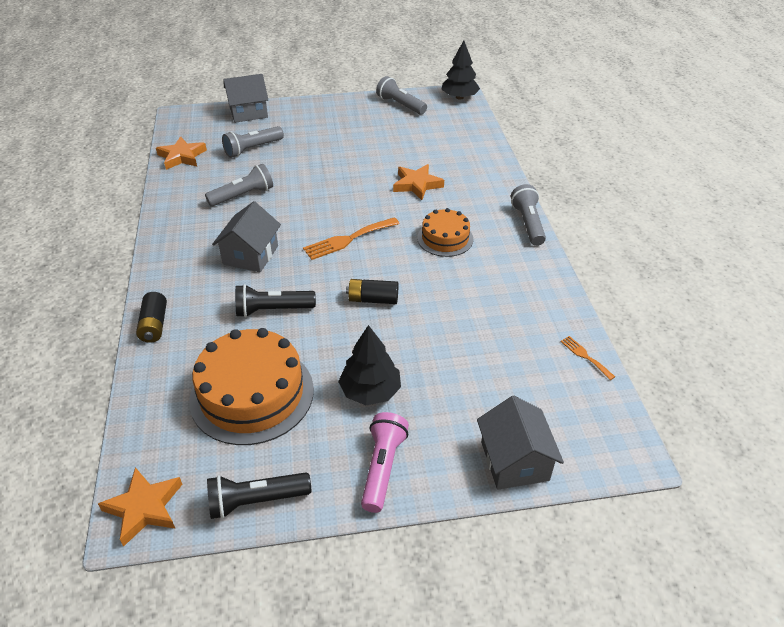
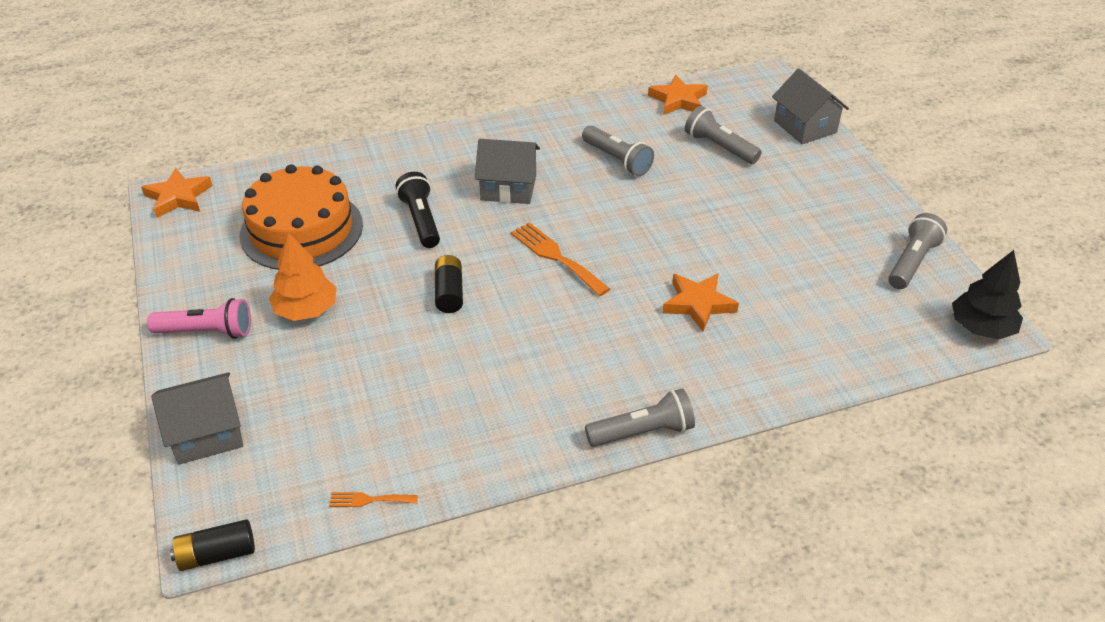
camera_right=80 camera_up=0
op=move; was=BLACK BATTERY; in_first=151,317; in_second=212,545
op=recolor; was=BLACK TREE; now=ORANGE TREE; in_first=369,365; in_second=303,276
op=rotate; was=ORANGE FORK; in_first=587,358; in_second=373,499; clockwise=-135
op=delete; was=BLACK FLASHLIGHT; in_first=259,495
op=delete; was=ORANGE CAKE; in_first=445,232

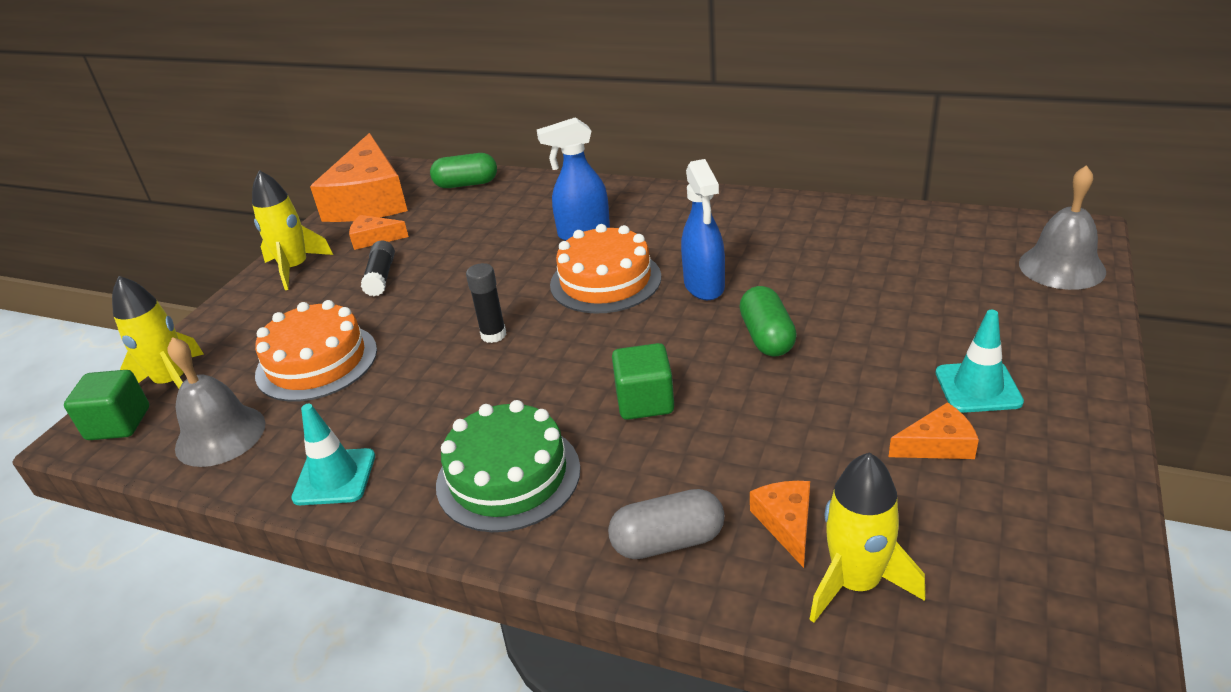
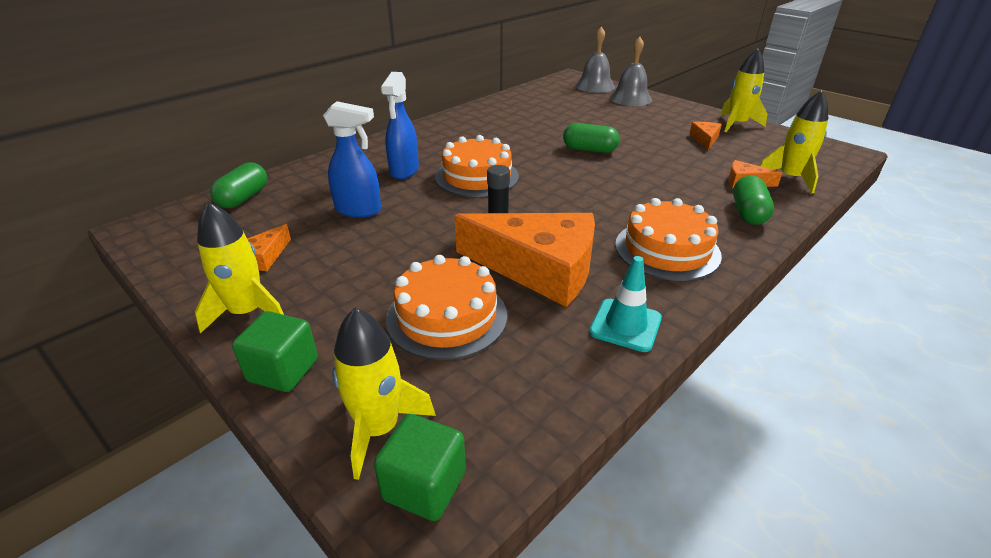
camera_right=-70 camera_up=0
op=move; was=GREEN CUBE; in_first=643,381; in_second=275,351
op=move; was=BLUE SPRAY BOTTLE; in_first=703,229; in_second=352,159
op=move; was=ORANGE CHEESE; in_first=359,177; in_second=525,260
op=move; was=GREY BELL; in_first=216,402; in_second=631,71
op=recolor; was=GREEN CAKE; now=ORANGE CAKE; in_first=508,466; in_second=668,239
op=insert; now=YELLOW ROCKET; in_second=744,90
op=recolor; was=GREY CAPSULE; now=GREEN CAPSULE; in_first=666,524; in_second=753,200
op=delete; was=BLACK GLUE STICK; in_first=378,268
op=delete; was=TURQUOISE TRAFFIC CONE; in_first=979,361

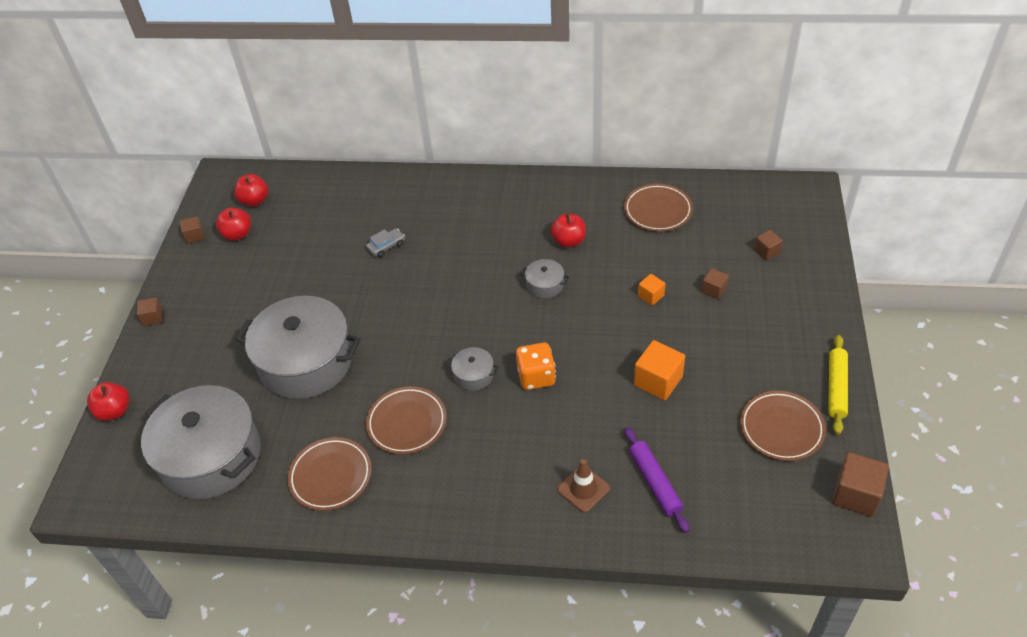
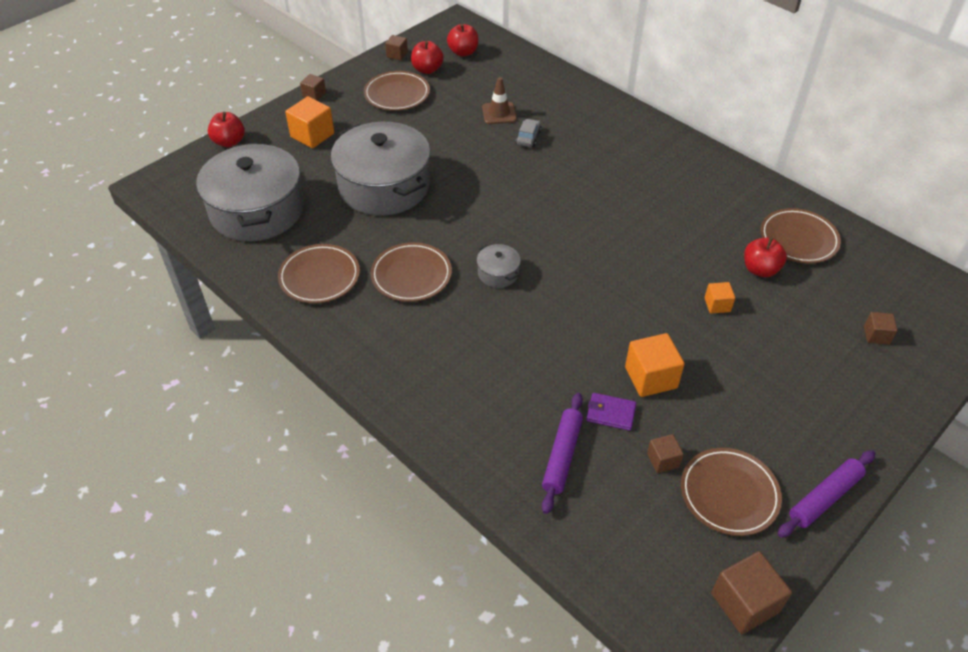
camera_right=35 camera_up=0
op=insert; now=ORANGE CUBE; in_second=309,122
op=insert; now=BROWN PLATE; in_second=397,91
op=move; was=BROWN TRAFFIC CONE; in_first=583,486; in_second=499,100
op=rotate; was=GREY CAR; in_first=385,242; in_second=529,133; clockwise=-75
op=insert; now=PURPLE WALLET; in_second=611,412
op=move; was=BROWN CUBE; in_first=715,284; in_second=665,453
op=move; was=RED APPLE; in_first=568,230; in_second=765,257
op=recolor; was=YELLOW ROLLING PIN; now=PURPLE ROLLING PIN; in_first=838,385; in_second=826,494
op=delete; was=ORANGE DICE; in_first=536,366
op=delete; was=GREY POT; in_first=544,278

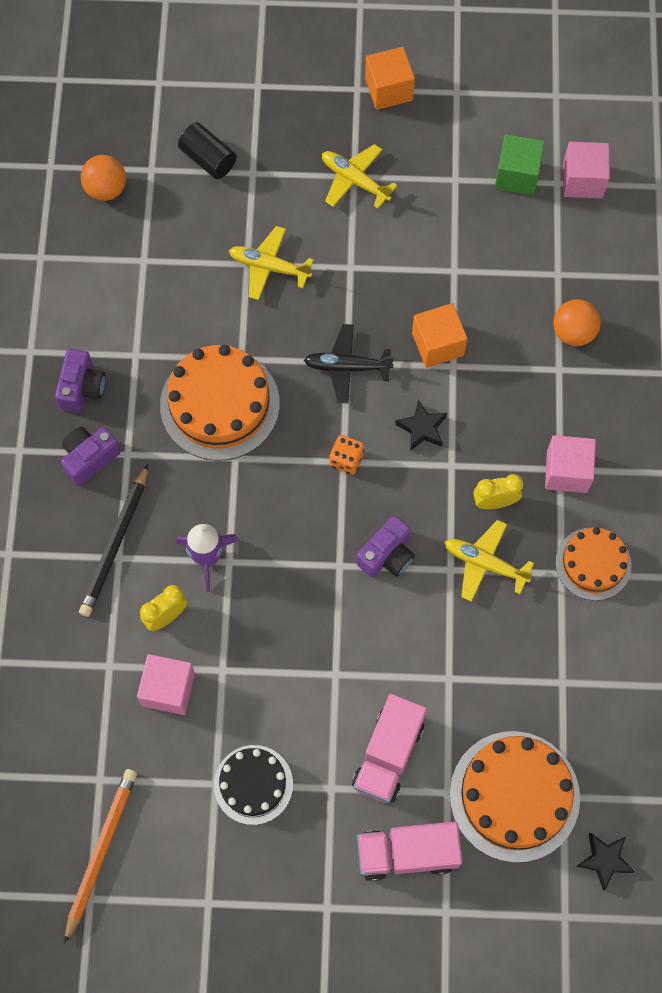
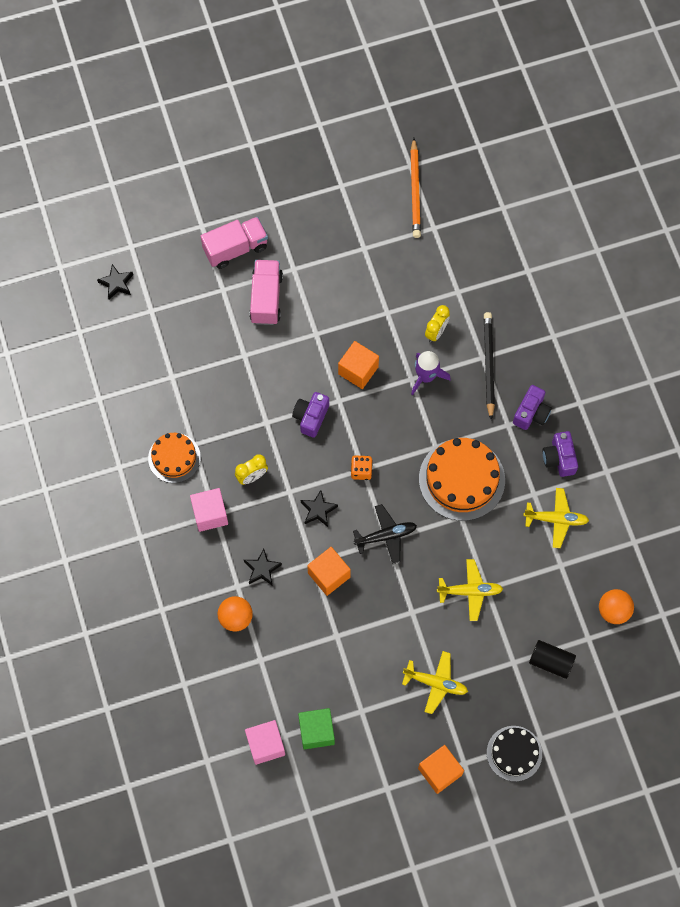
camera_right=160 camera_up=0
op=insert; now=BLACK STAR; in_second=263,567
op=insert; now=ORANGE CUBE; in_second=358,365
op=move; was=BLACK CAKE; in_first=253,785; in_second=514,754
op=move; was=YELLOW PLANE; in_first=489,561; in_second=556,518
op=delete; was=PINK CUBE; in_first=166,684
op=delete; was=ORANGE CAKE; in_first=515,797

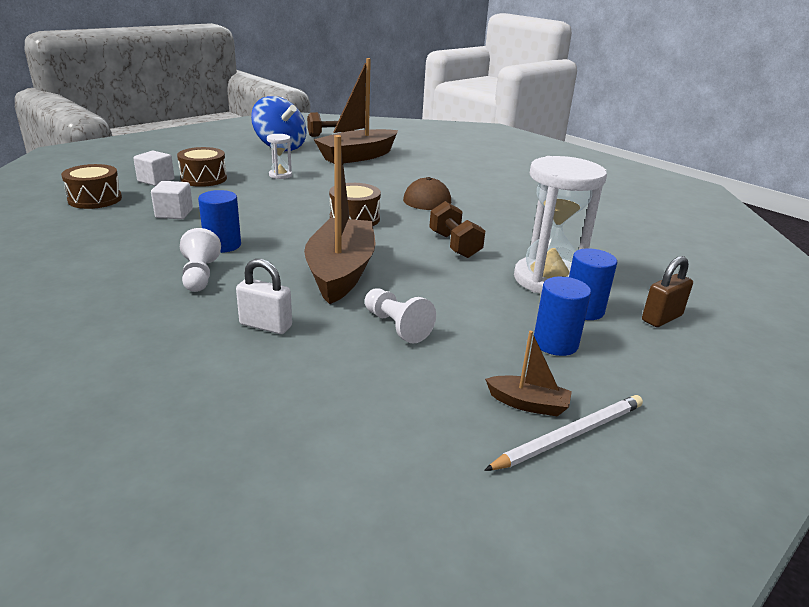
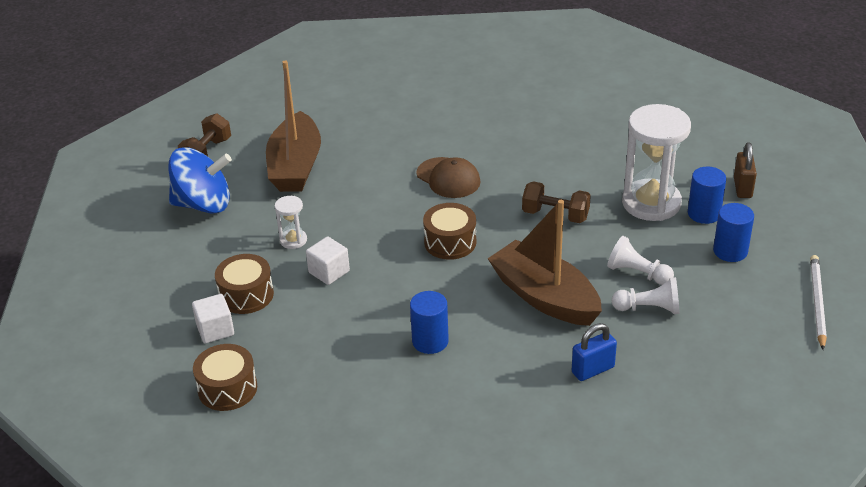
camera_right=-45 camera_up=10
op=move; was=WHITE CUBE; in_first=172,200; in_second=328,260
op=recolor; was=WHITE PADLOCK; now=BLUE PADLOCK; in_first=264,296; in_second=594,352
op=move; was=WHITE PAWN; in_first=200,260; in_second=640,260
op=delete; was=BROWN BOAT; in_first=528,373

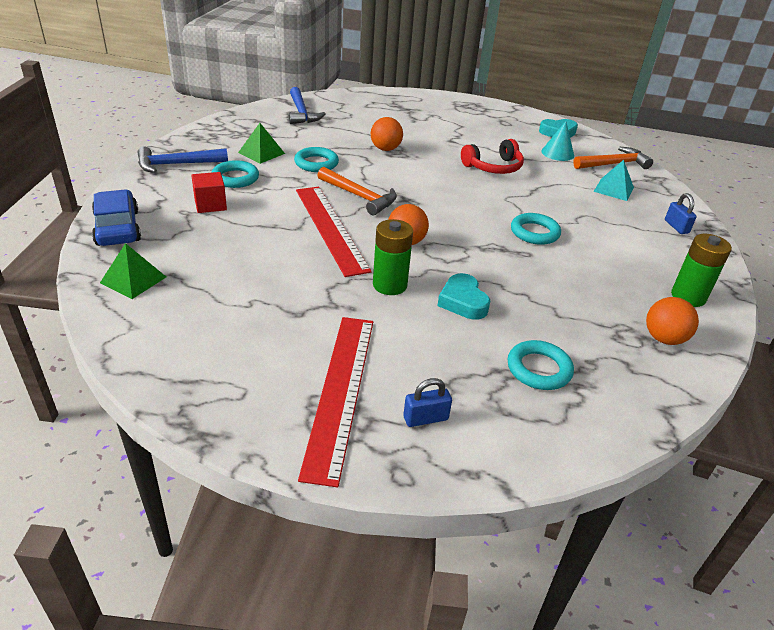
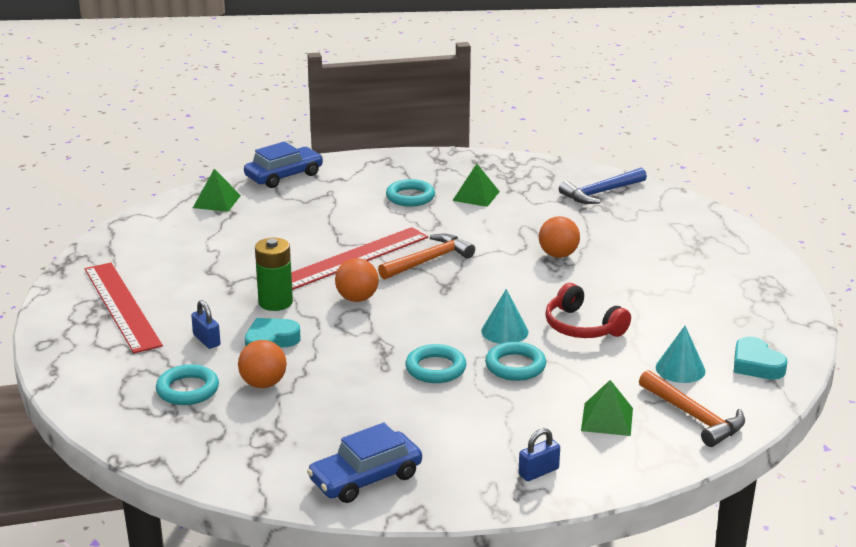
camera_right=75 camera_up=-10
op=rotate; was=RED RULER; in_first=335,402; in_second=124,308; clockwise=75
op=move; was=BLUE PADLOCK; in_first=427,402; in_second=206,324
op=move; was=ORANGE BALL; in_first=672,321; in_second=262,364
op=replace; was=GREEN BATTERY; now=BLUE CAR; in_first=701,270; in_second=364,462
op=rotate; was=ORANGE HAMMER; in_first=357,191; in_second=426,257; clockwise=-150
op=insert; now=TURQUOISE CONE; in_second=505,316
op=move; was=TURQUOISE RING; in_first=316,159; in_second=515,361
op=recolor; was=TURQUOISE PYRAMID; now=GREEN PYRAMID; in_first=613,180; in_second=607,408
op=delete; was=BLUE HAMMER; in_first=183,159
op=delete; was=RED CUBE; in_first=209,192

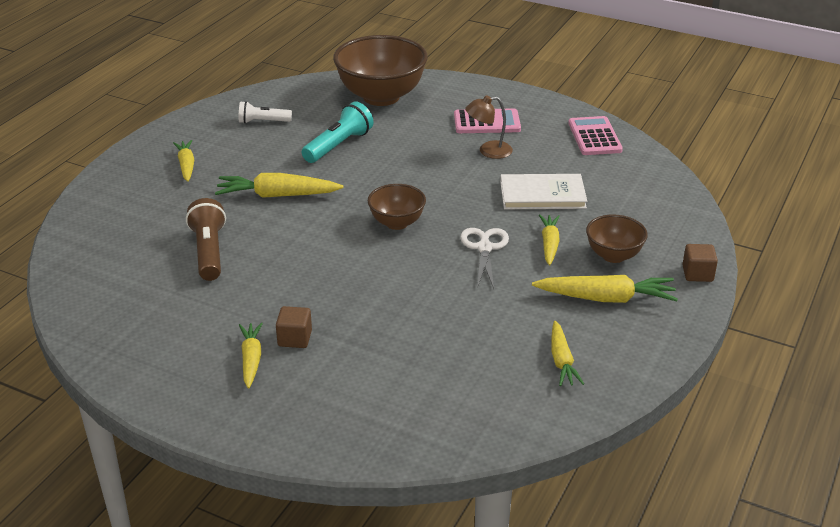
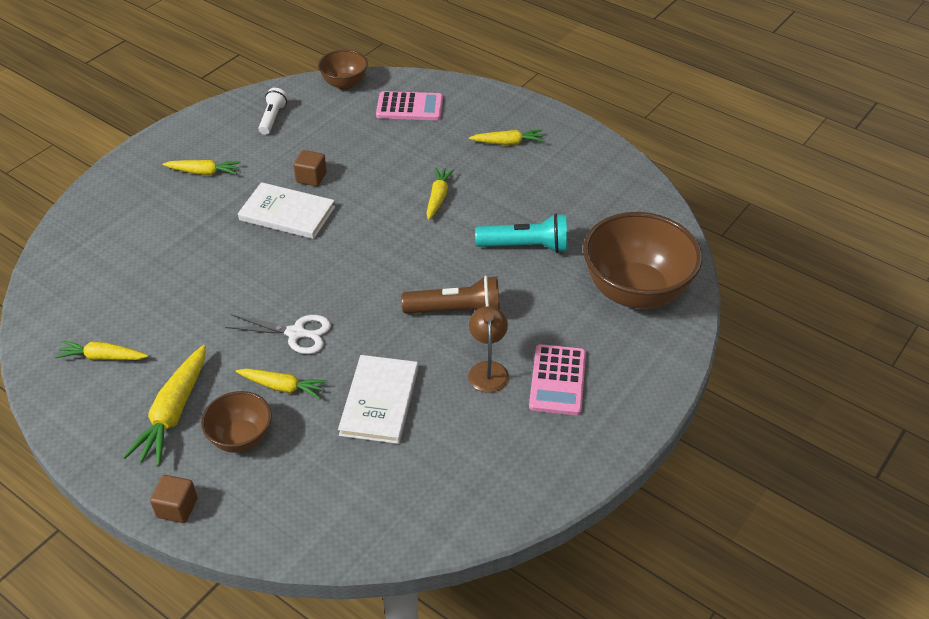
camera_right=100 camera_up=10
op=insert; now=WHITE BOOK; in_second=286,210
op=move; was=WHITE FLASHLIGHT; in_first=265,112; in_second=273,111
op=move; was=BROWN CUBE; in_first=294,327; in_second=310,168
op=move; was=BROWN BOWL; in_first=397,207; in_second=343,70
op=move; was=PINK CALCULATOR; in_first=595,135; in_second=409,105
op=move; was=BROWN FLASHLIGHT; in_first=206,239; in_second=450,295
op=resize; was=YELLOW CARROT; in_first=279,185; in_second=440,193; ratio=0.63
op=rotate; was=TURQUOISE FLASHLIGHT; in_first=337,132; in_second=521,233; clockwise=-45

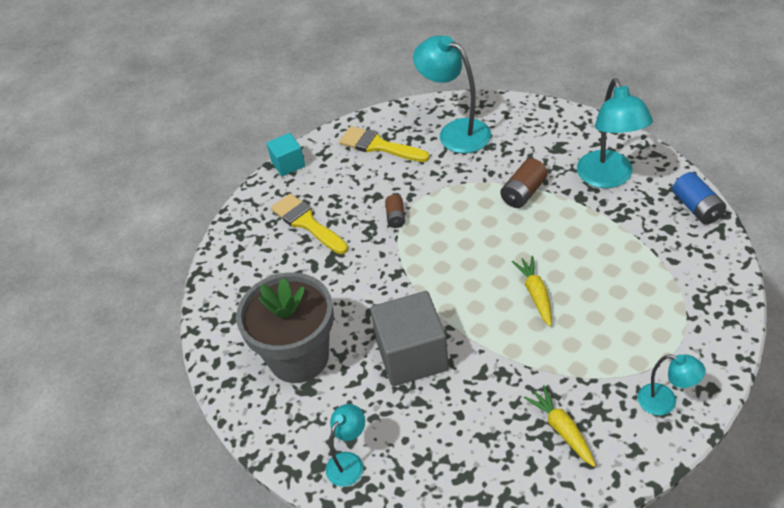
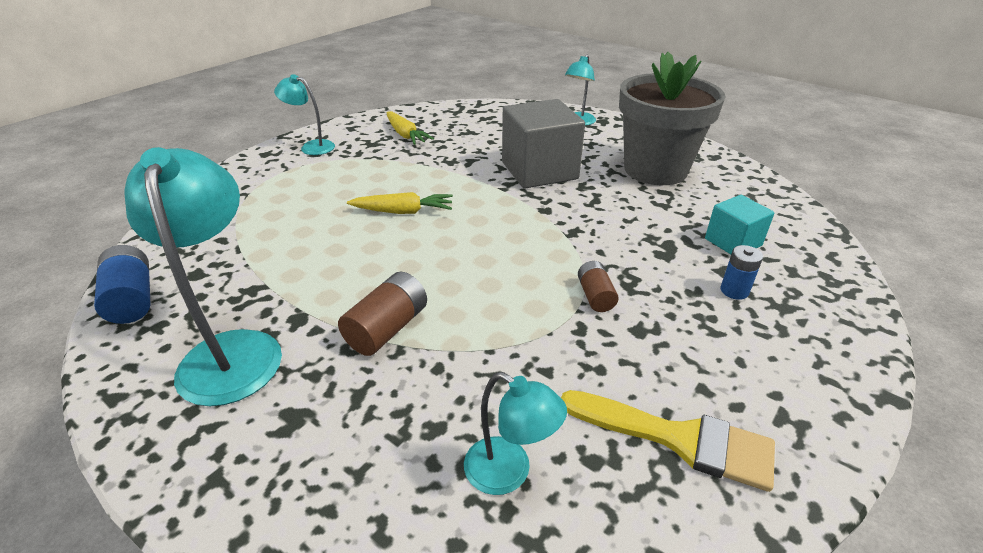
camera_right=170 camera_up=-10
op=rotate; was=YELLOW CARROT; in_first=532,291; in_second=400,203; clockwise=-75
op=resize; was=TURQUOISE LAMP; in_first=452,94; in_second=515,433; ratio=0.55
op=move; was=TURQUOISE CUBE; in_first=285,154; in_second=740,224
op=replace; was=YELLOW BRUSH; now=BLUE BATTERY; in_first=309,223; in_second=741,272

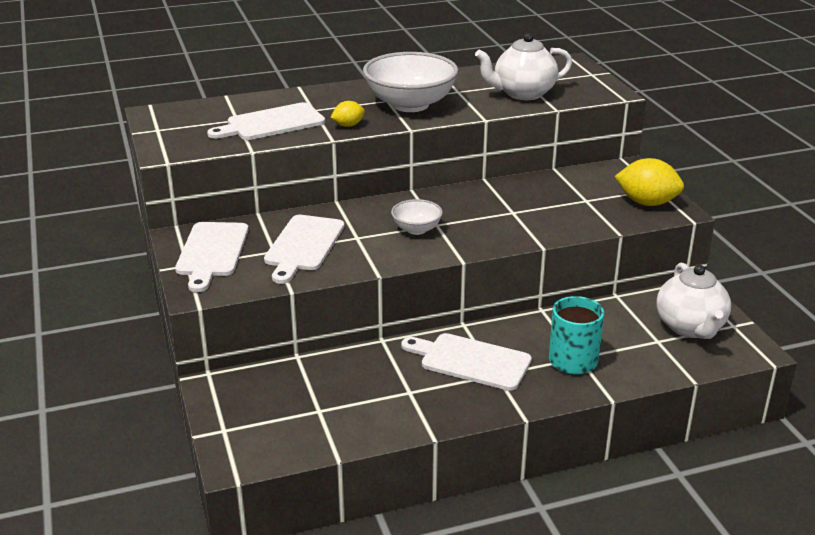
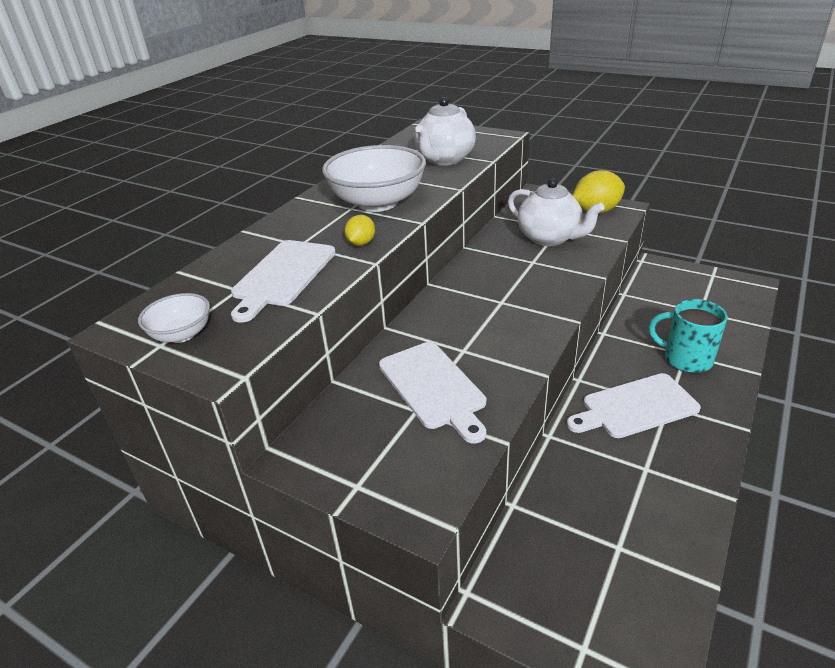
camera_right=-40 camera_up=5
op=move; was=WHITE BOWL; in_first=417,217; in_second=174,318
op=move; was=WHITE TEAPOT; in_first=693,301; in_second=556,212
op=delete; was=WHITE CUTTING BOARD; in_first=212,257

